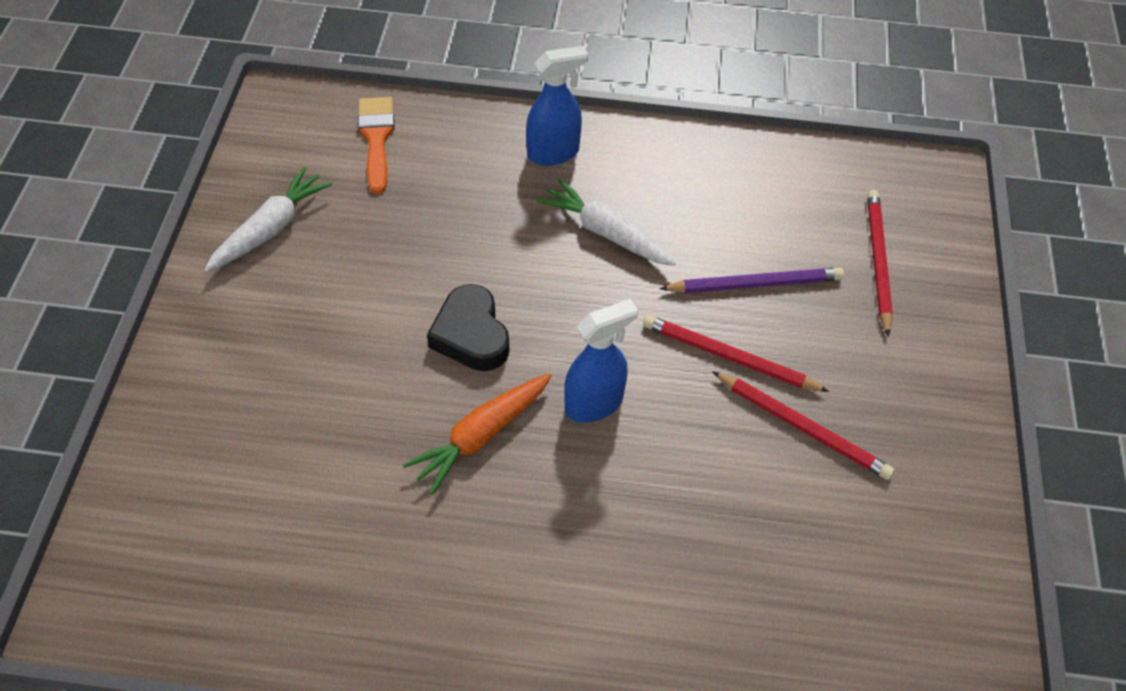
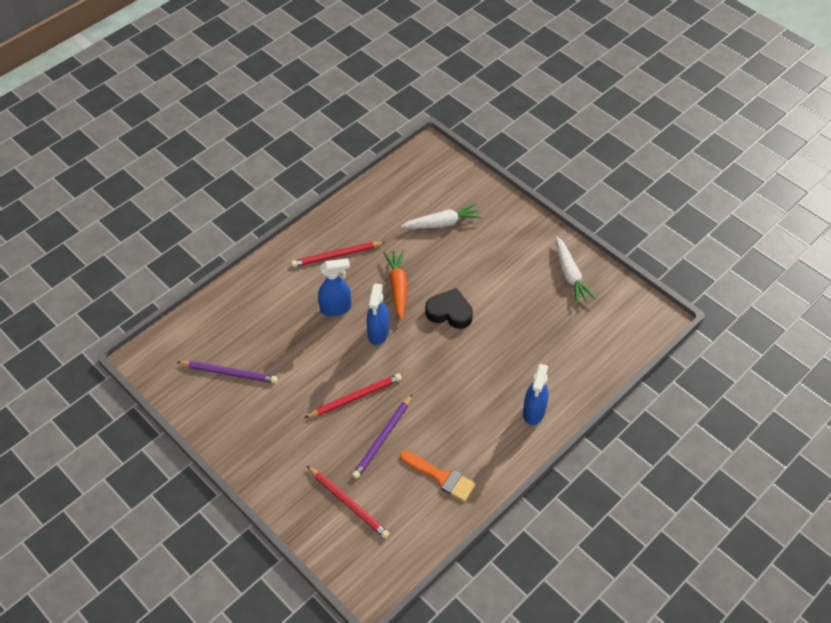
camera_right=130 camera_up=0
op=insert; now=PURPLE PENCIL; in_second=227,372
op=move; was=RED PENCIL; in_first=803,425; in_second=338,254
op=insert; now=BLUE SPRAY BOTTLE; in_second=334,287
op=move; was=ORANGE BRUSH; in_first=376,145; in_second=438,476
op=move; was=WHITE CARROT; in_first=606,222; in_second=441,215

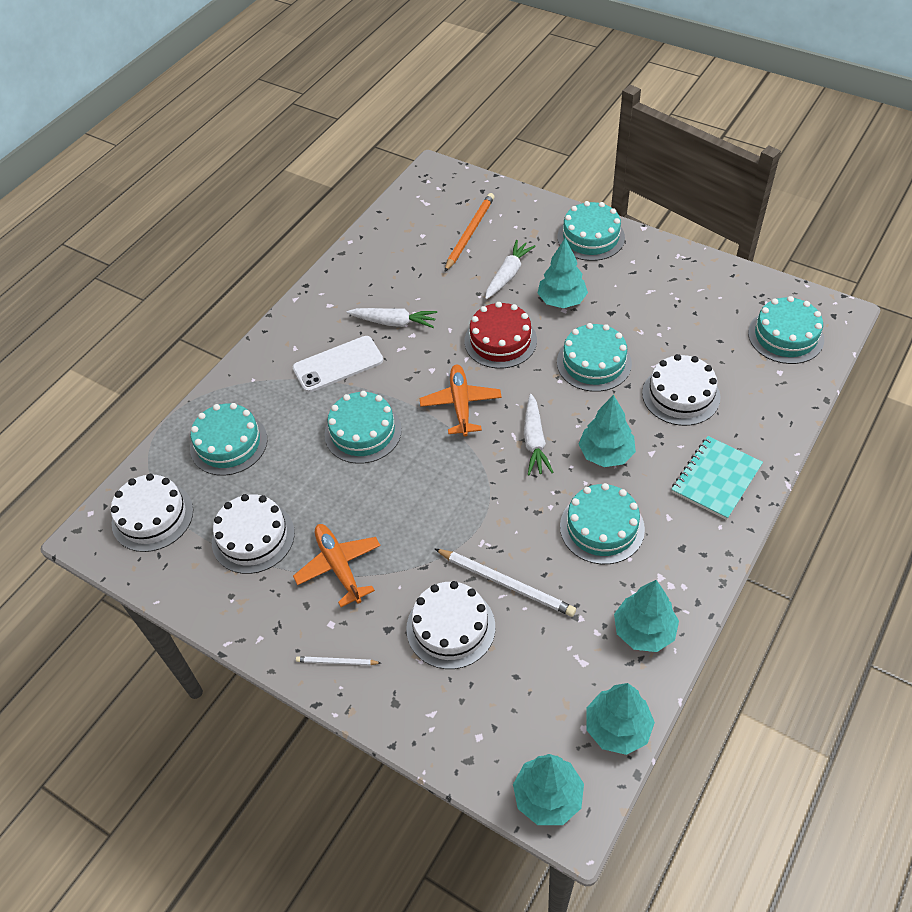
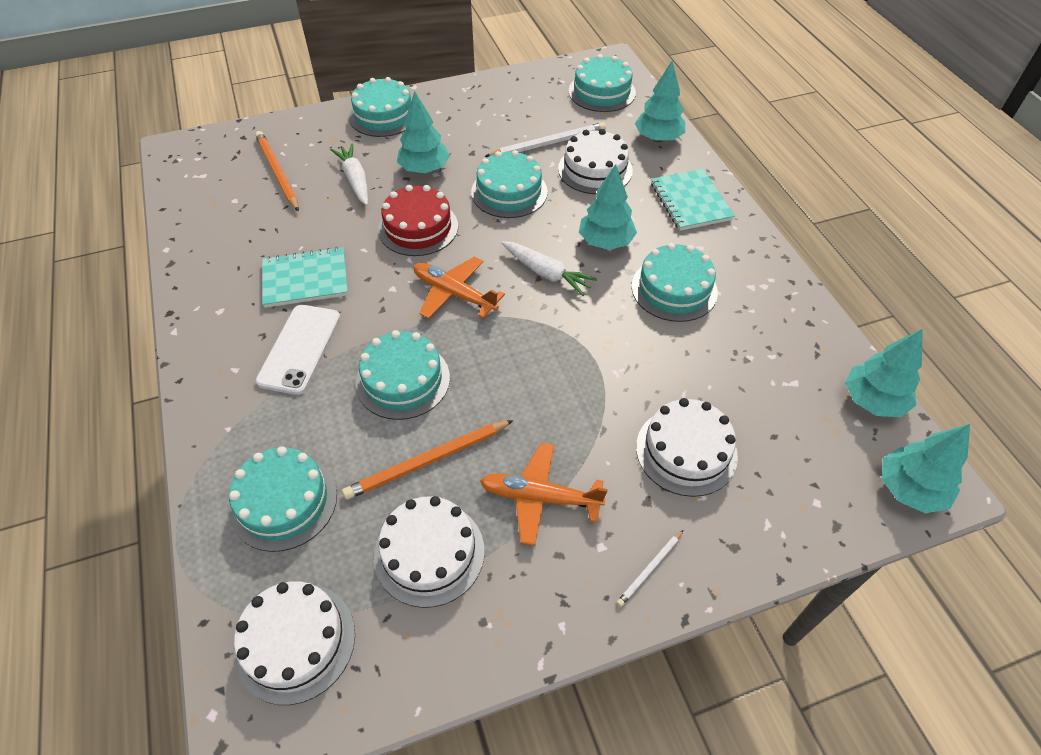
camera_right=-55 camera_up=0
op=replace; was=WHITE CARROT; now=TURQUOISE NOTEBOOK; in_first=392,318; in_second=305,277
op=insert; now=ORANGE PENCIL; in_second=427,460
op=move; was=WHITE PENCIL; in_first=505,583; in_second=545,139
op=move; was=TURQUOISE TREE; in_first=646,616; in_second=660,101

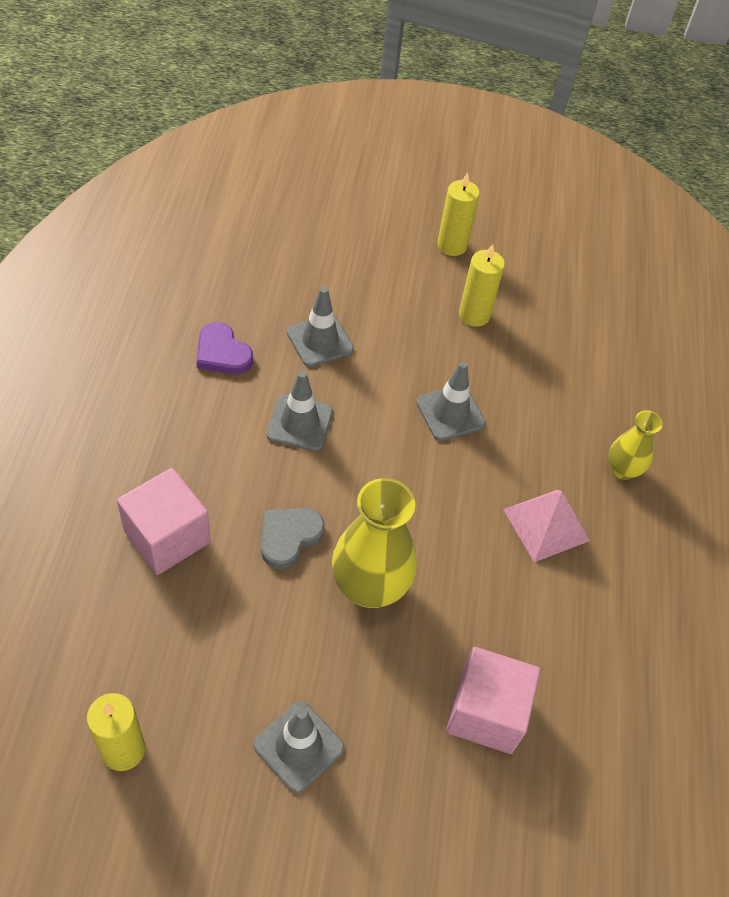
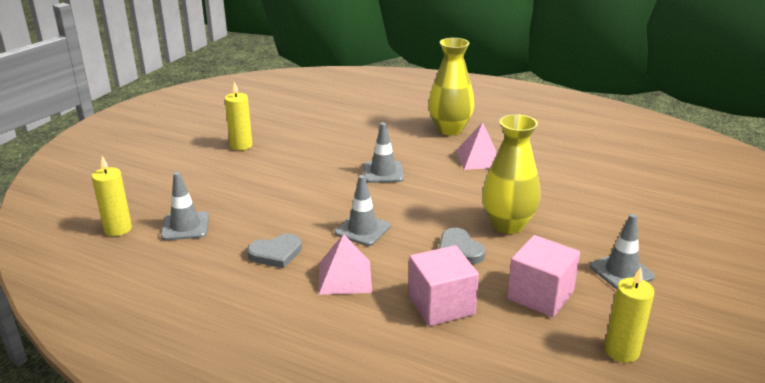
camera_right=-65 camera_up=-25
op=move; was=YELLOW CANDLE; in_first=482,285; in_second=112,196
op=move; was=GREY TRAFFIC CONE; in_first=320,326; in_second=185,206
op=recolor; was=PURPLE HEART; now=GREY HEART; in_first=224,348; in_second=274,250
op=insert; now=PINK PYRAMID; in_second=345,264
op=resize; was=YELLOW VASE; in_first=635,445; in_second=451,86; ratio=1.78
op=move; was=PINK CUBE; in_first=493,700; in_second=543,276

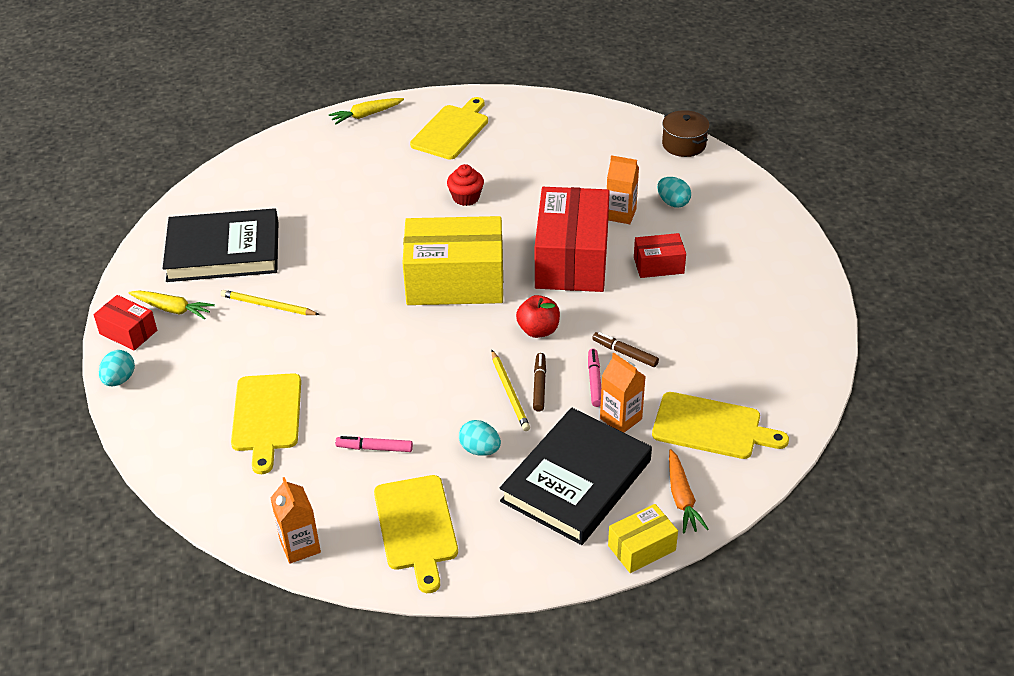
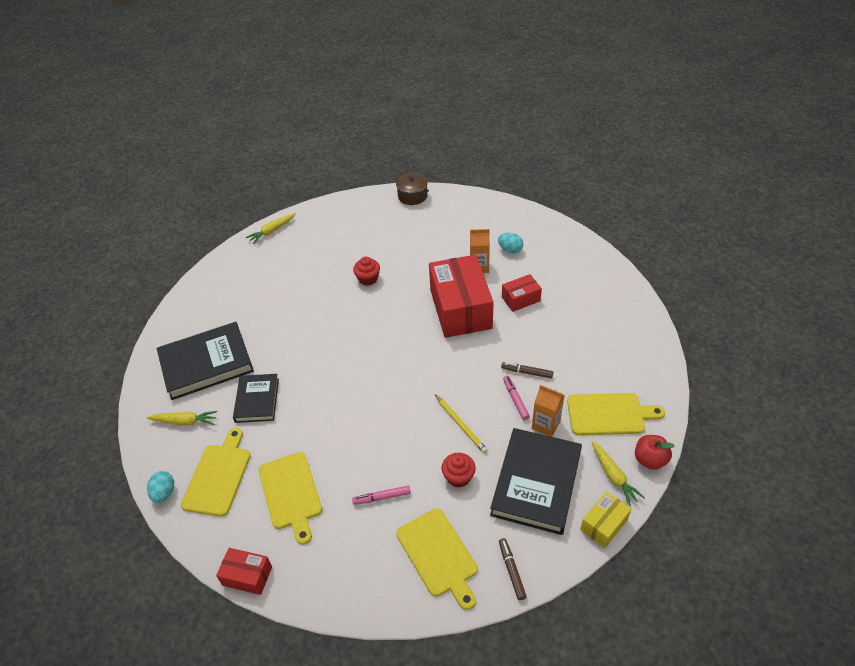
camera_right=-15 camera_up=5
op=move; was=YELLOW CUTTING BOARD; in_first=449,128; in_second=216,472
op=move; was=RED BOX; in_first=125,323; in_second=244,571
op=replace; was=YELLOW PENCIL; now=BLACK BOOK; in_first=270,302; in_second=256,398
op=move; was=BROWN POT; in_first=686,133; in_second=412,189
op=replace; was=TURQUOISE EGG; now=RED CUPCAKE; in_first=480,438; in_second=458,470
op=move; was=BROWN MARKER; in_first=539,382; in_second=513,569
op=recolor; was=ORANGE CARROT; now=YELLOW CARROT; in_first=689,491; in_second=618,473
op=move; was=RED APPLE; in_first=538,316; in_second=654,452
op=delete; was=ORANGE CARTON; in_first=296,520
op=delete; was=YELLOW BOX; in_first=453,260

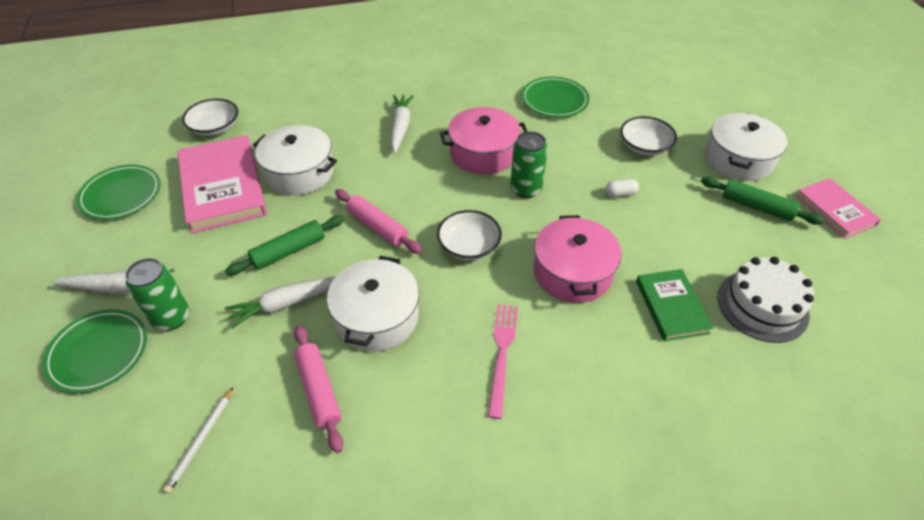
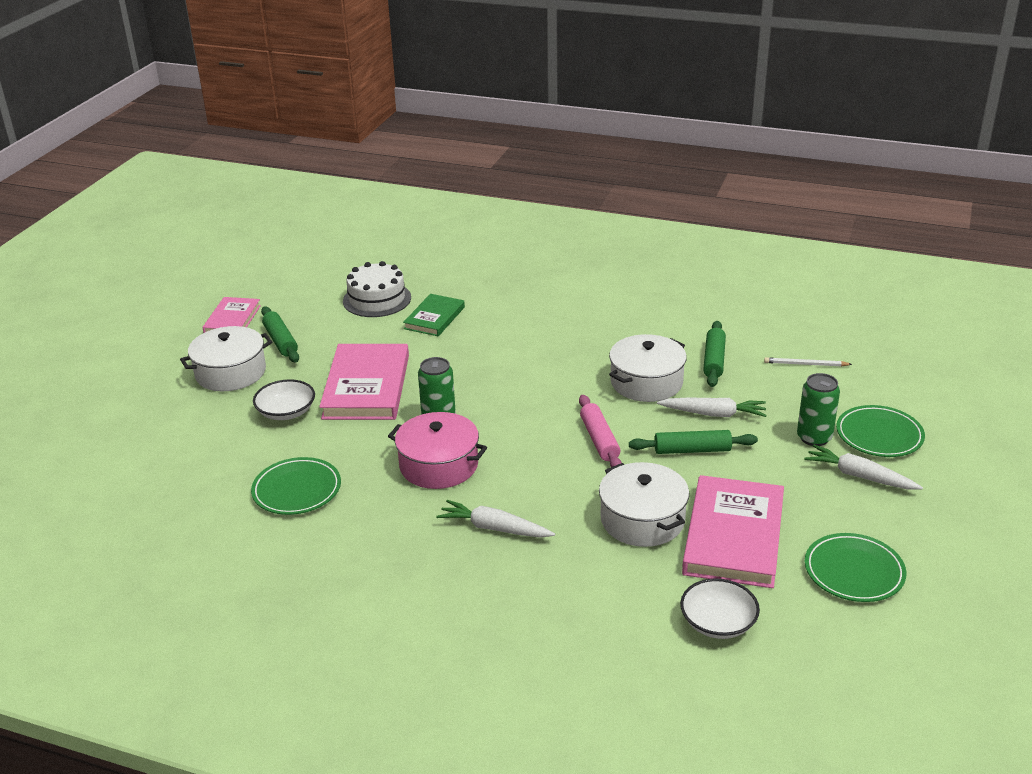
camera_right=-145 camera_up=-15
op=replace; was=WHITE CAPSULE; now=PINK BOOK; in_first=622,188; in_second=364,382
op=rotate; was=WHITE CARROT; in_first=402,124; in_second=495,519; clockwise=75
op=recolor; was=PINK ROLLING PIN; now=GREEN ROLLING PIN; in_first=318,389; in_second=714,354
op=rotate; was=WHITE PENCIL; in_first=198,440; in_second=808,362; clockwise=-135
op=delete; was=WHITE BOWL; in_first=469,235
op=delete; was=PINK FORK; in_first=503,361
op=delete; was=PINK POT; in_first=578,259

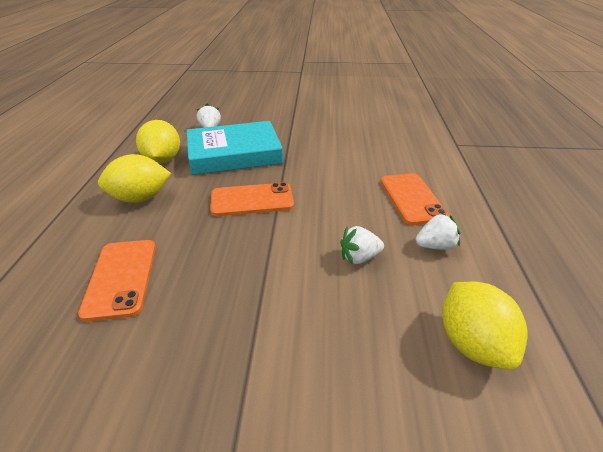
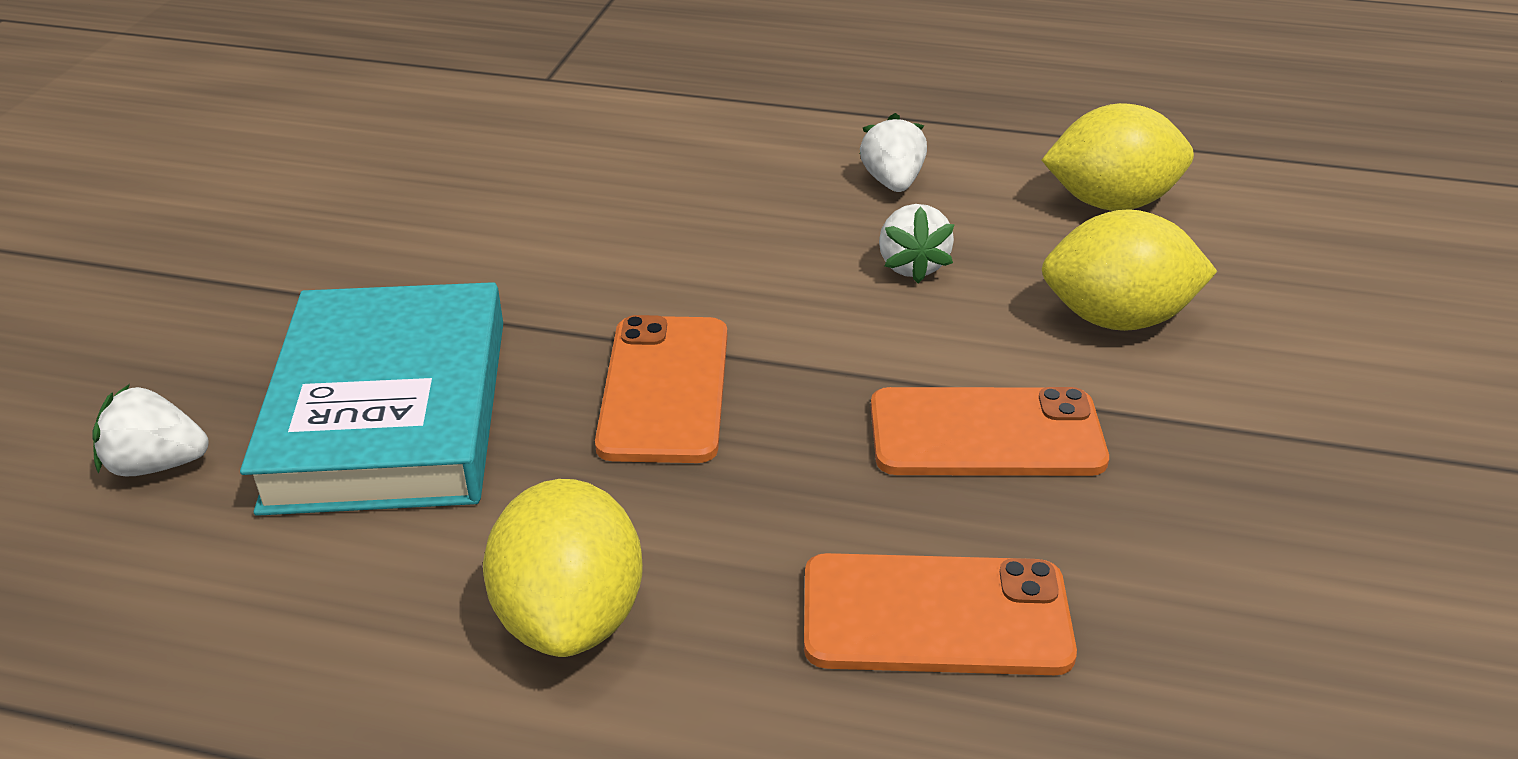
camera_right=-80 camera_up=0
op=move; was=ORANGE PHONE; in_first=415,199; in_second=990,431
op=move; was=YELLOW LEMON; in_first=158,142; in_second=1129,270

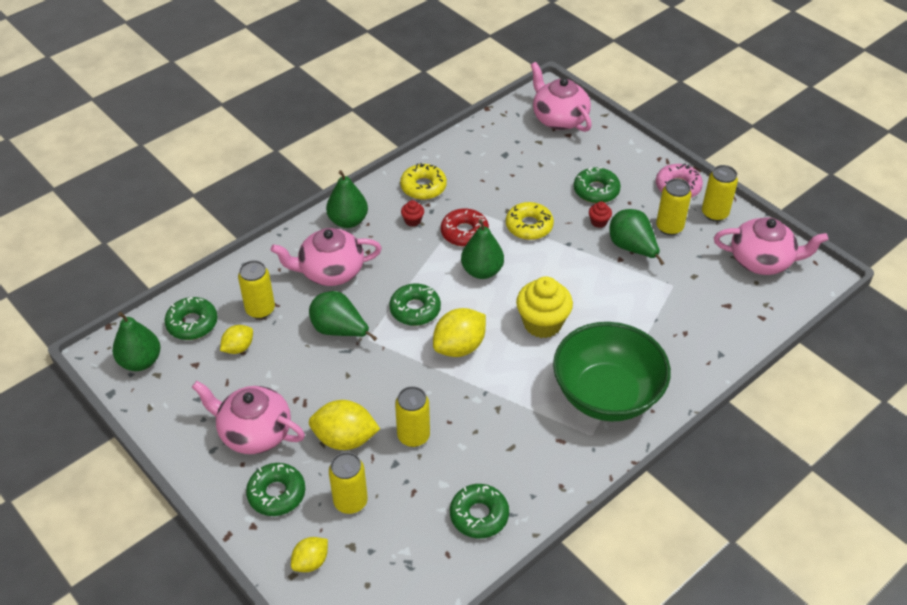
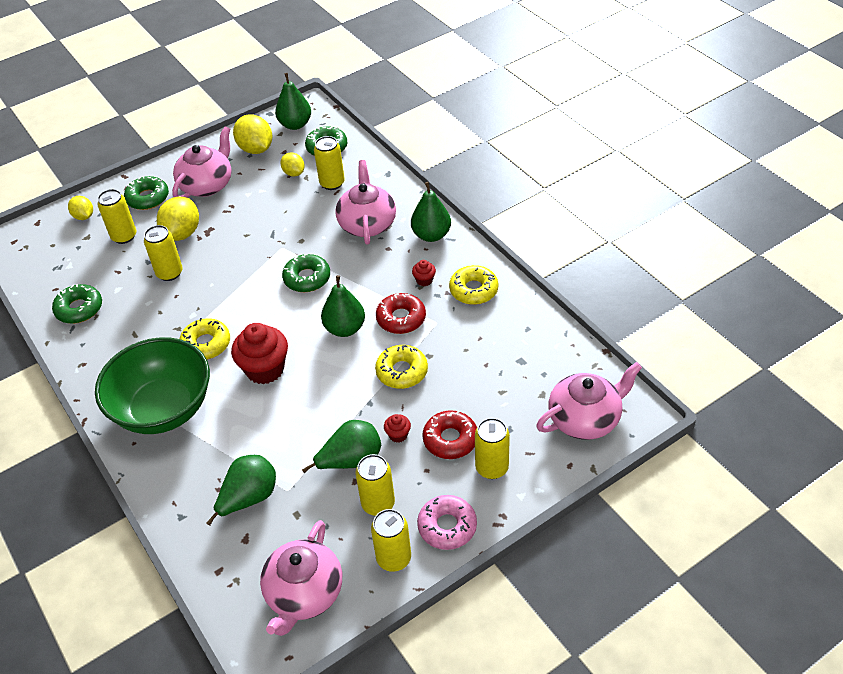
camera_right=100 camera_up=0
op=insert; now=YELLOW DONUT; in_second=205,339
op=move; was=GREEN PEAR; in_first=343,316; in_second=241,490
op=recolor; was=YELLOW CUPCAKE; now=RED CUPCAKE; in_first=544,307; in_second=259,353
op=move; was=YELLOW LEMON; in_first=459,332; in_second=253,134
op=recolor; was=GREEN DONUT; now=RED DONUT; in_first=597,185; in_second=449,435
op=insert; now=YELLOW CAN; in_second=492,448

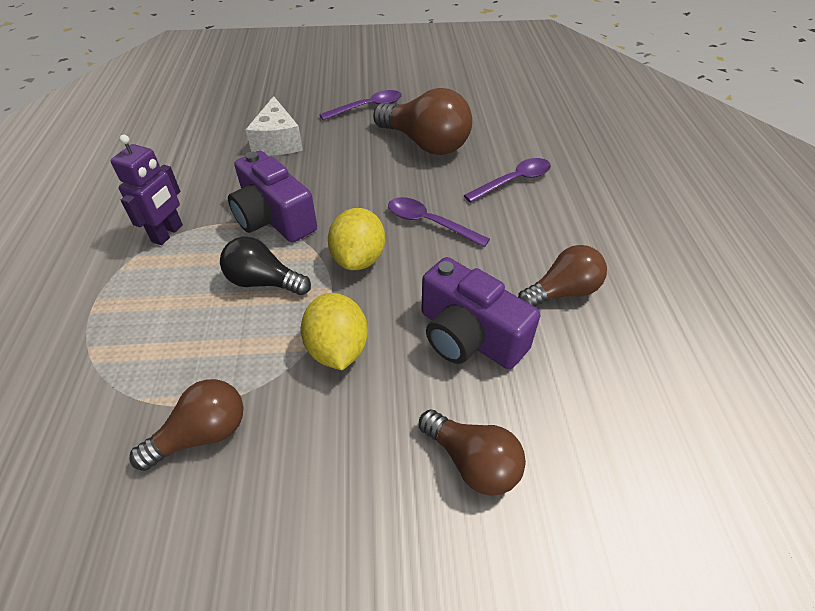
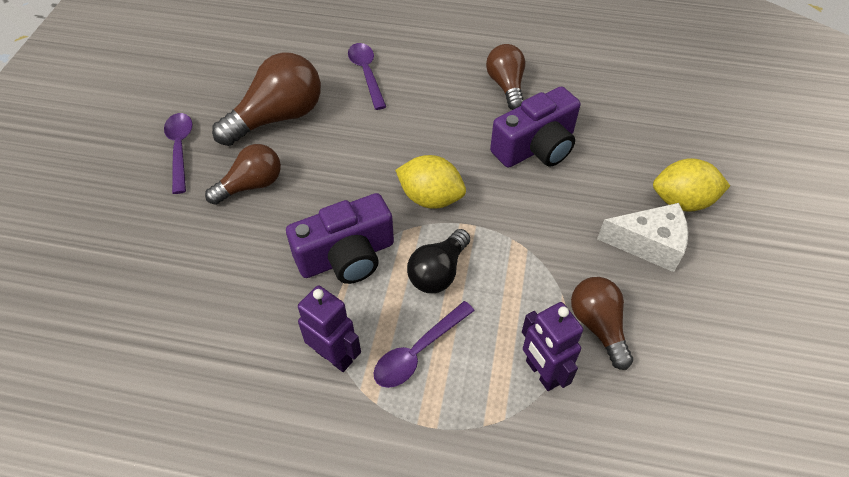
camera_right=-75 camera_up=5
op=move; was=BROWN LIGHT BULB; in_first=472,452; in_second=243,174
op=move; was=PURPLE SPOON; in_first=439,222; in_second=424,344
op=insert; now=PURPLE ROBOT; in_second=552,346
op=move; was=WHITE CHEESE; in_first=274,126; in_second=642,237
op=move; was=YELLOW LEMON; in_first=334,331; in_second=691,185

